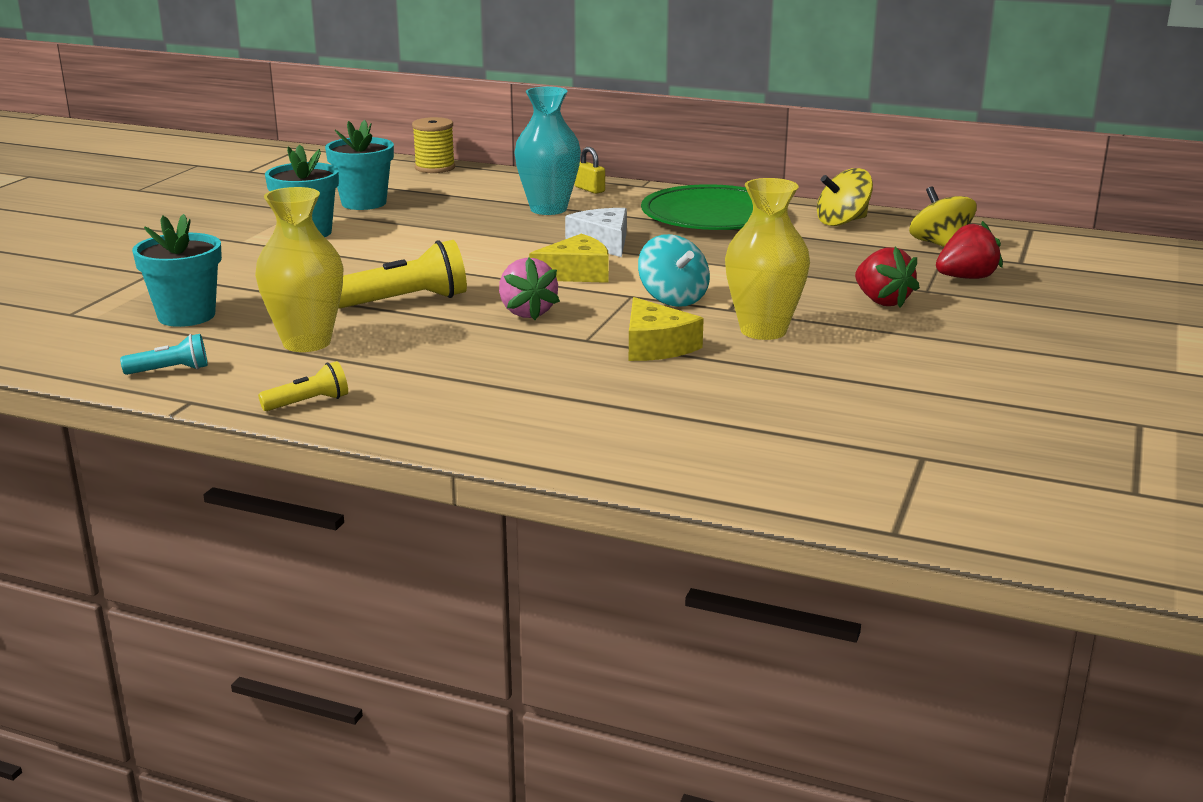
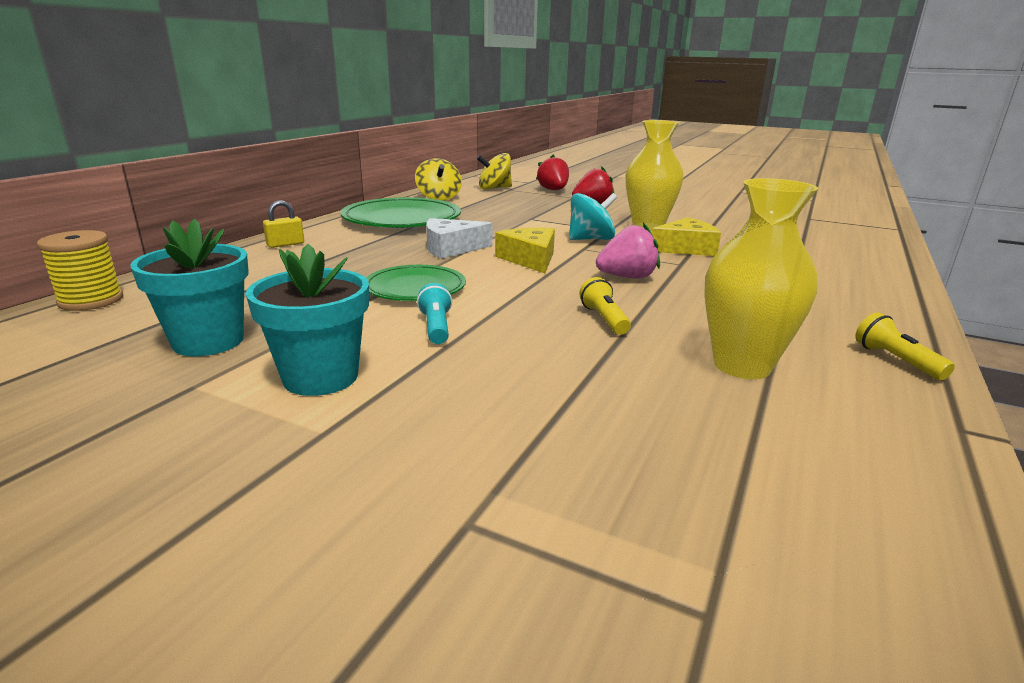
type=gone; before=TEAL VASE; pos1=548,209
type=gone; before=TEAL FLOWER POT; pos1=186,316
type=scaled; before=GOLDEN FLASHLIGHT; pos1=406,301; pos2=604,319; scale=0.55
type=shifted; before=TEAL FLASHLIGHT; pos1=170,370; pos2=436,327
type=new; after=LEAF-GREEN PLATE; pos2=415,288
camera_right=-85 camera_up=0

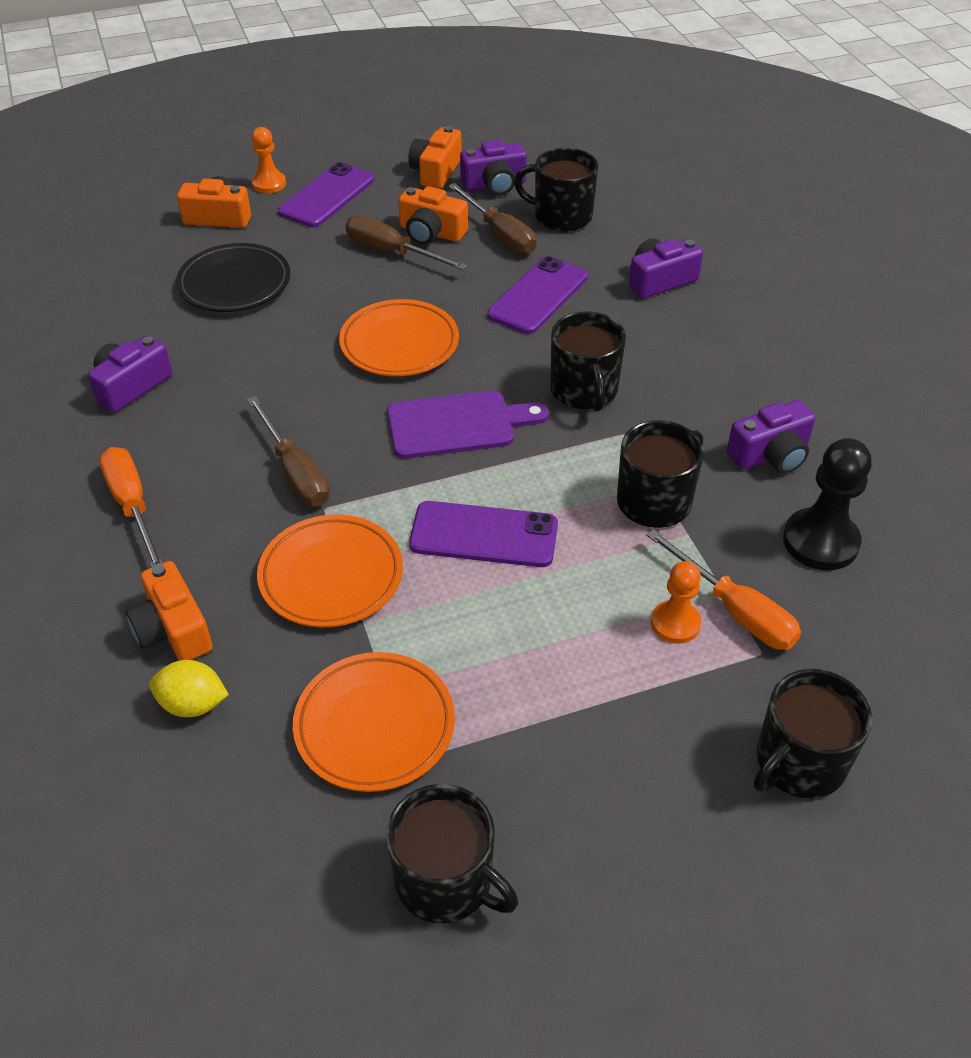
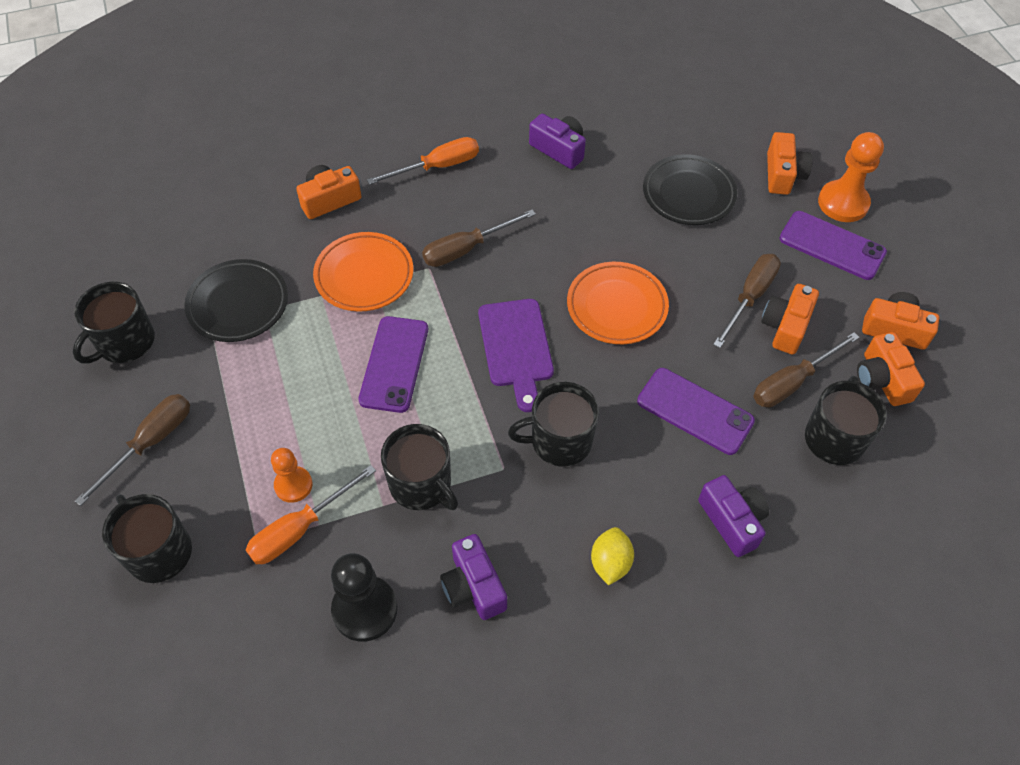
type=scaled; before=BRIGHT ORANGE PAWN; pos1=269,184; pos2=843,203; scale=1.61
type=repainted; before=ROYAL PURPLE CAMERA; after=BRIGHT ORANGE CAMERA; pos1=494,184; pos2=882,379
type=repainted; before=BRIGHT ORANGE PLATE; after=EBONY PLATE; pos1=375,726; pos2=238,304
type=shifted; before=GOLDEN LEMON; pos1=193,704; pos2=610,563
type=new; after=DARK BROWN HAND SCREWDRIVER; pos2=150,443
camera_right=90 camera_up=10

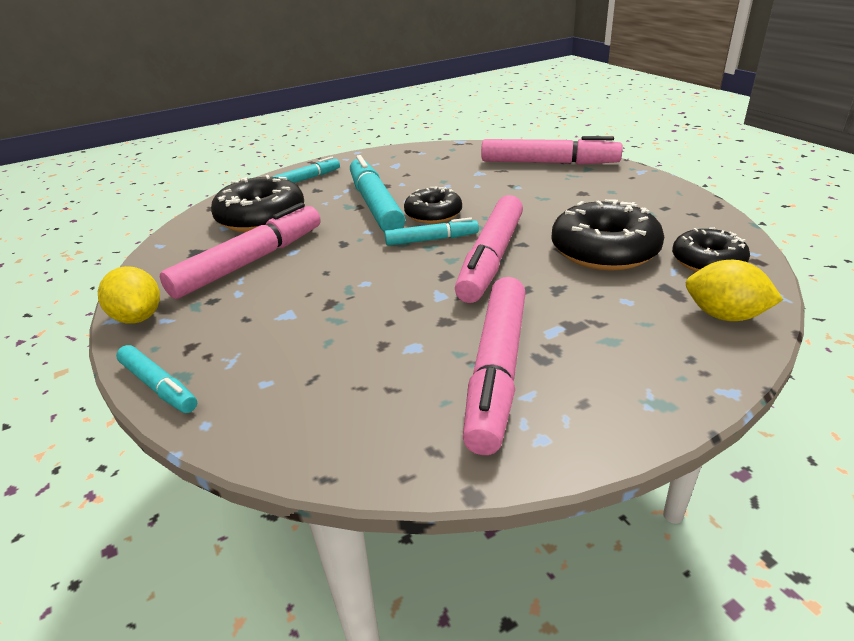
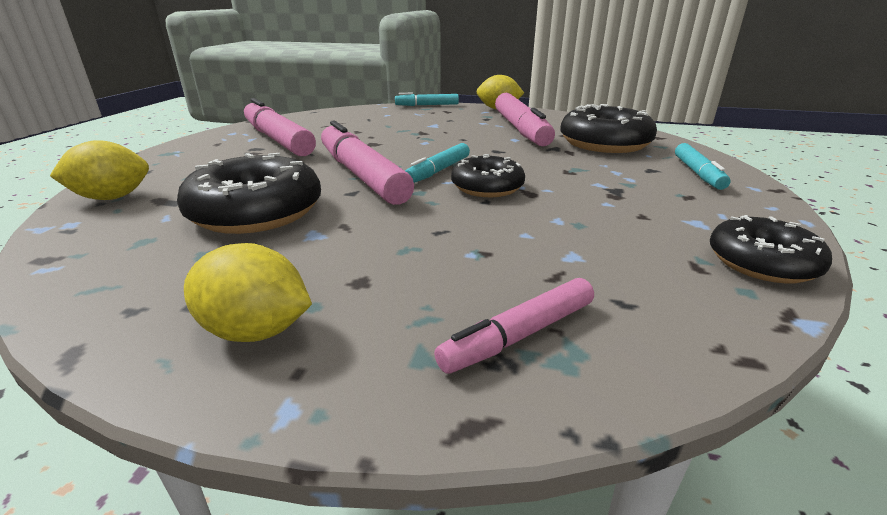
type=scaled; before=ROSY FELT PEN; pos1=549,163; pos2=519,335; scale=0.55
type=gone; before=TEAL FELT PEN; pos1=375,205
type=shifted; before=EBONY GLAZED DONUT; pos1=707,261; pos2=761,262
type=new; after=GOLDEN LEMON; pos2=256,331
camera_right=130 camera_up=-5

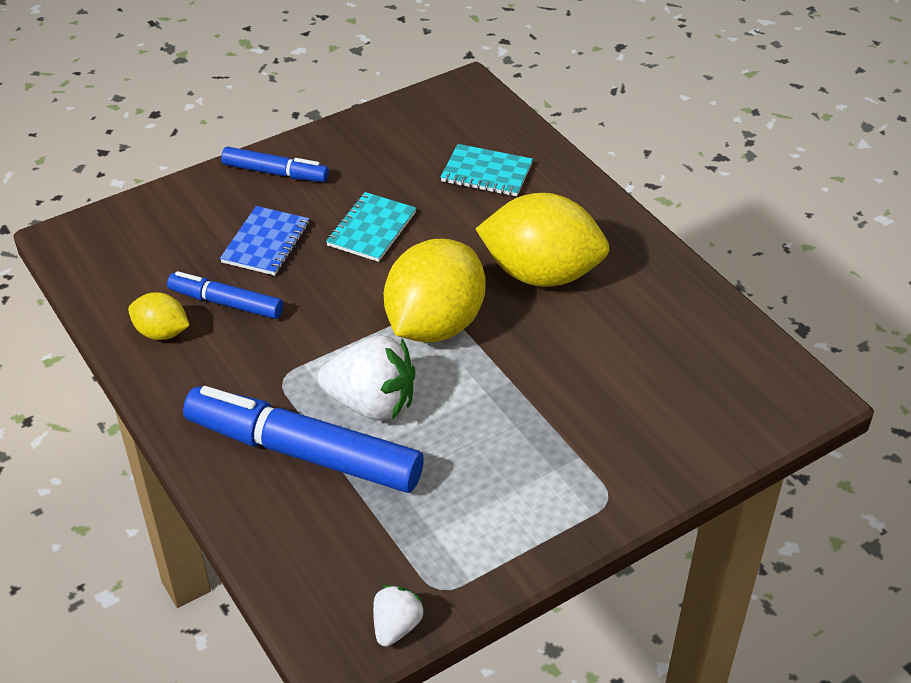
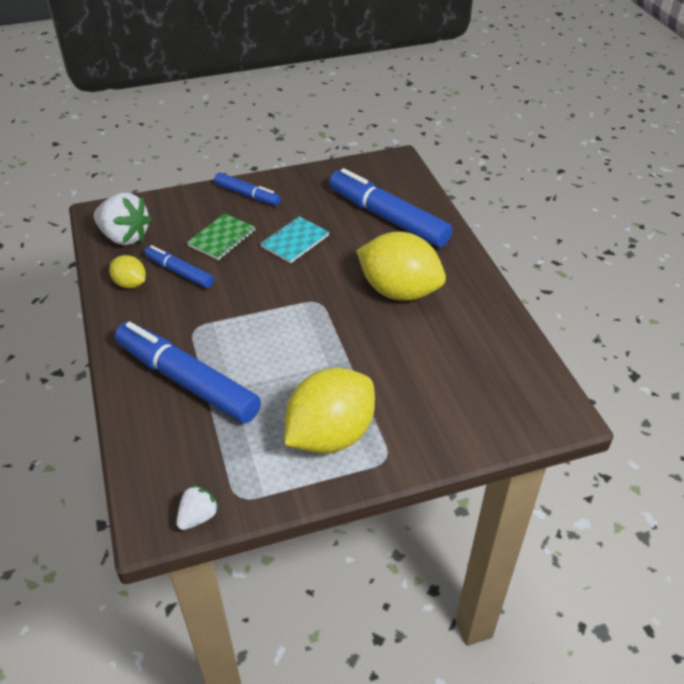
type=swapped; before=TEAL NOTEPAD; after=ROYAL BLUE FELT PEN; pos1=486,173; pos2=387,217
type=repainted; before=ROYAL BLUE NOTEPAD; after=LEAF-GREEN NOTEPAD; pos1=266,243; pos2=222,238
type=shifted; before=GOLDEN LEMON; pos1=435,325; pos2=330,435
type=shifted; before=PURE WHITE BERRY; pos1=371,403; pos2=125,237
camera_right=15 camera_up=0

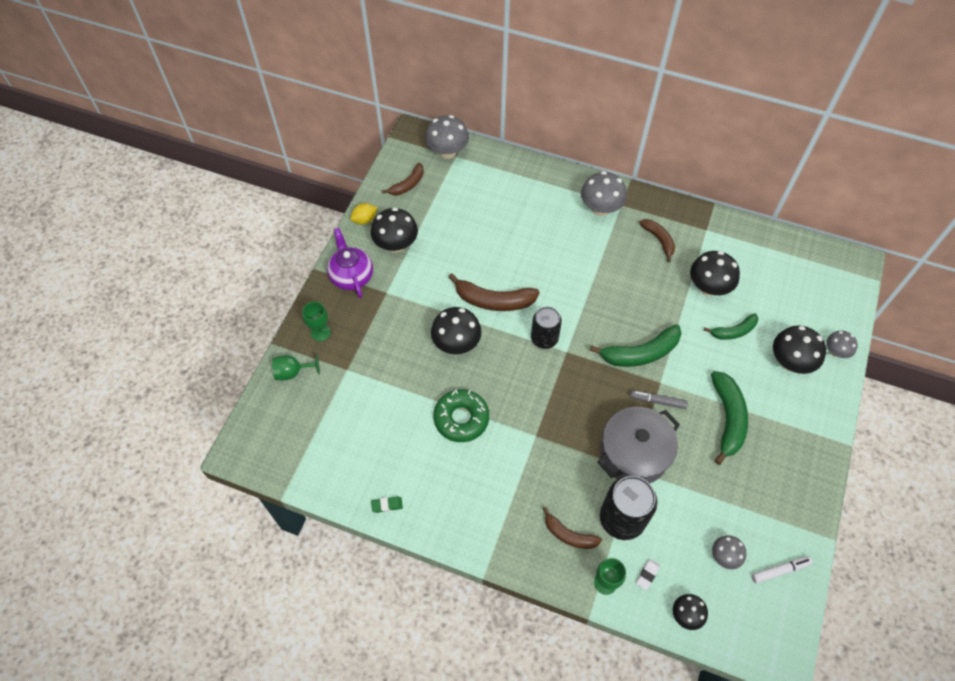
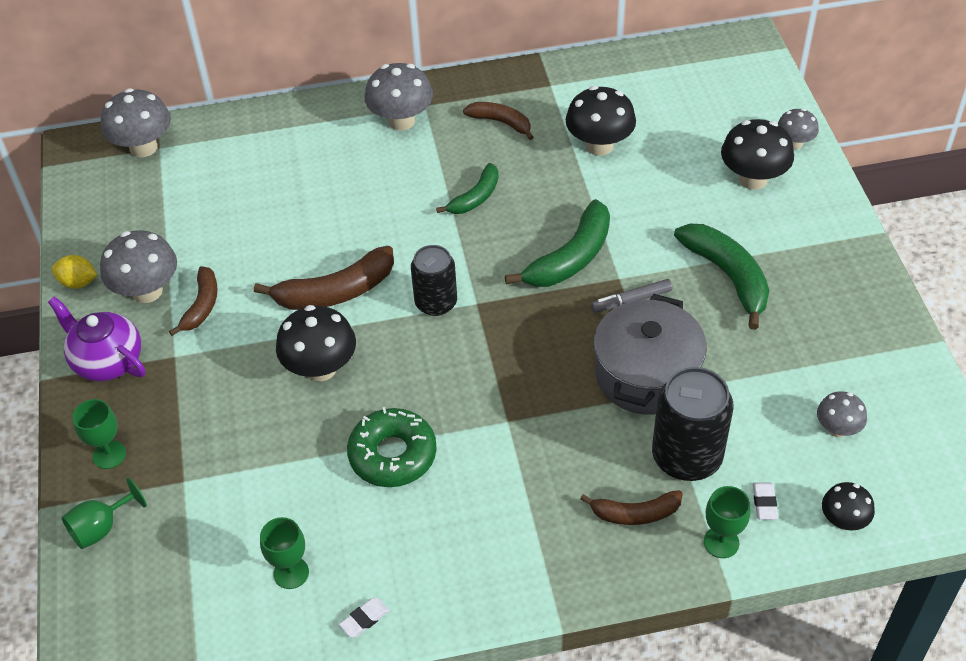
type=shifted; before=DARK BROWN TOY BANANA; pos1=408,184; pos2=202,306
type=rotated; before=GOLDEN LEMON; pos1=365,220; pos2=78,282; turn=75
type=repainted; before=EBONY FUNGUS; after=GRAY FUNGUS; pos1=396,244; pos2=147,291
type=shifted; before=LEAF-GREEN TOY BANANA; pos1=733,331; pos2=475,197
type=repainted; before=LEAF-GREEN PENCIL ERASER; after=PURE WHITE PENCIL ERASER; pos1=387,505; pos2=364,619
type=gone; before=PURE WHITE FELT PEN; pos1=780,570
type=new; after=LEAF-GREEN GOBLET; pos2=291,573
camera_right=-30 camera_up=-10

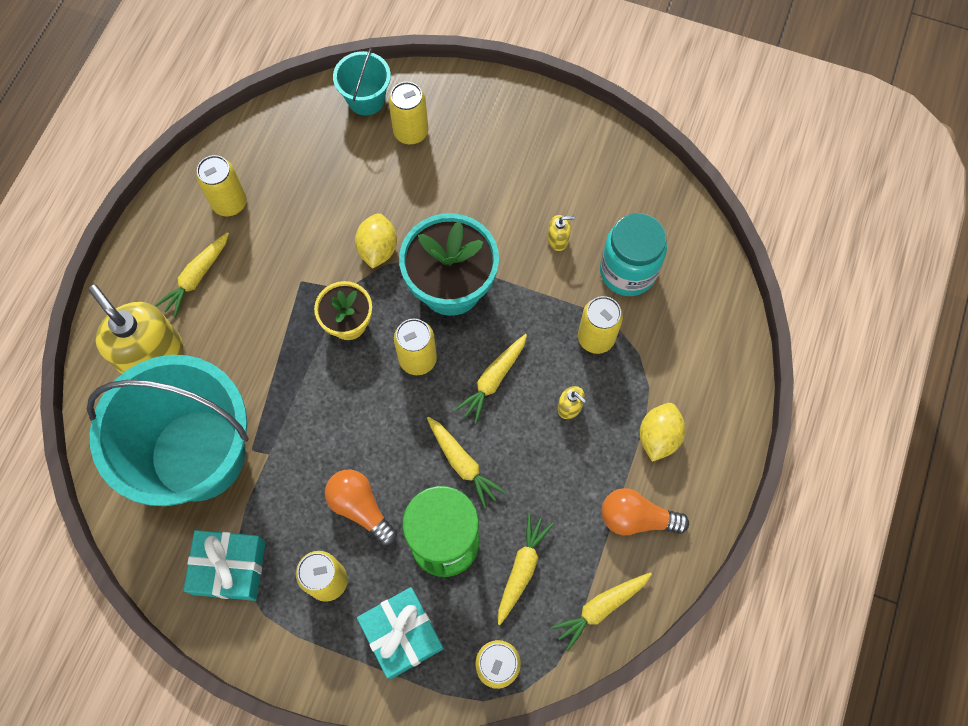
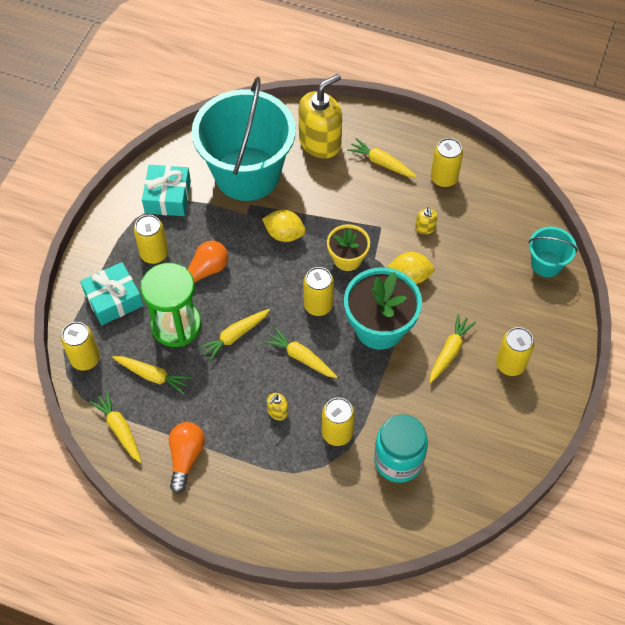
type=shifted; before=GOLDEN SODA CAN; pos1=411,132; pos2=510,364
type=shifted; before=GOLDEN SOAP DISPENSER; pos1=558,240; pos2=425,228
type=shifted; before=GOLDEN LEMON; pos1=658,437; pos2=284,234
type=new; after=GOLDEN CARROT; pos2=449,351
camera_right=90 camera_up=-10

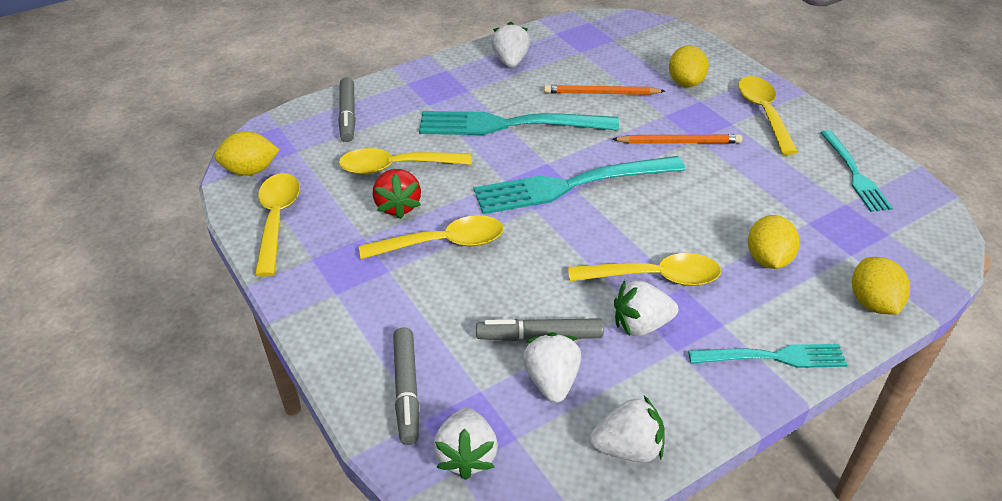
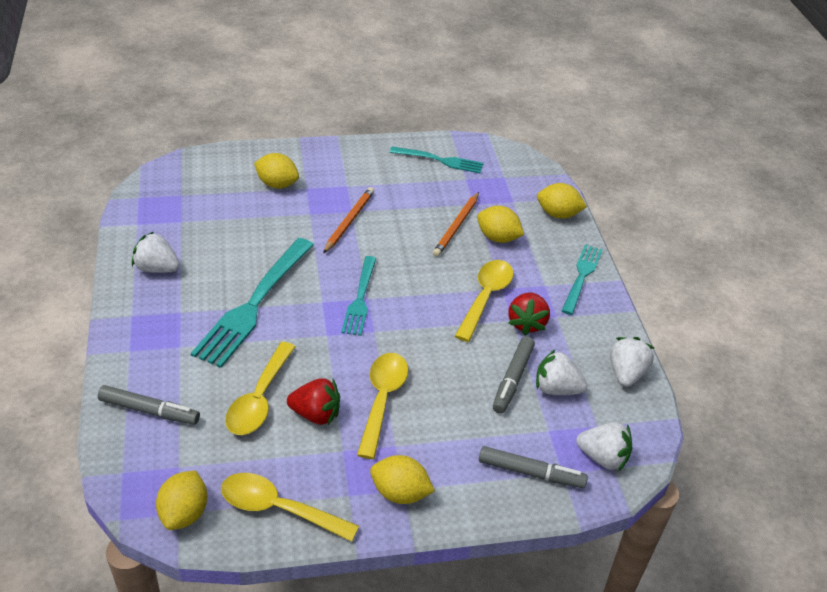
type=gone; before=GOLDEN TEASPOON; pos1=763,113
type=shifted; before=BRIGHT ORANGE LEAD PENCIL; pos1=601,93; pos2=456,226
type=scaled; before=TEAL FORK; pos1=572,185; pos2=360,298; scale=0.59
type=repainted; before=PURE WHITE BERRY; after=RED BERRY; pos1=641,325; pos2=526,323
type=new; after=GOLDEN LEMON; pos2=400,493
camera_right=-70 camera_up=0

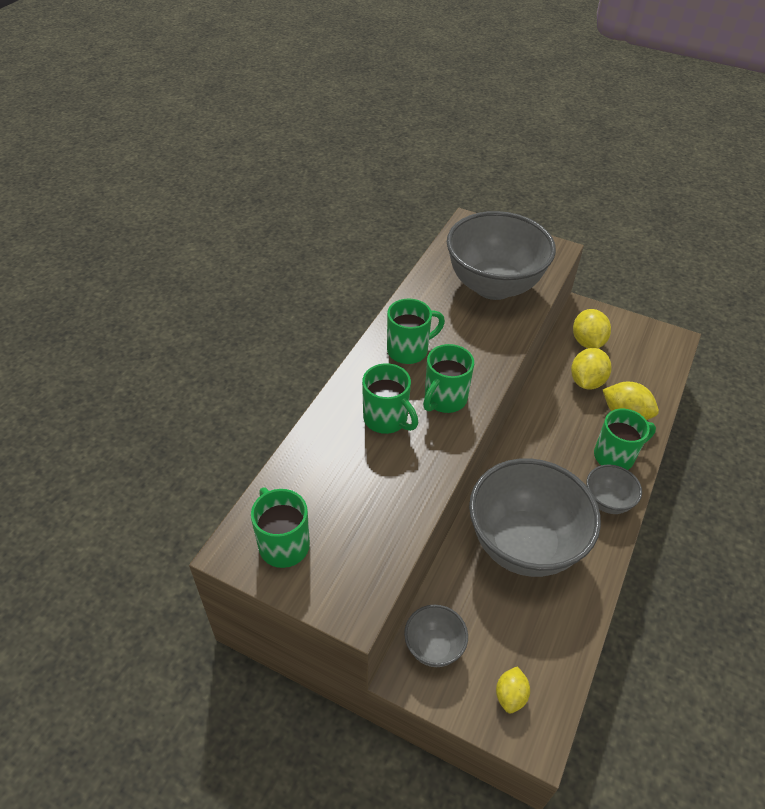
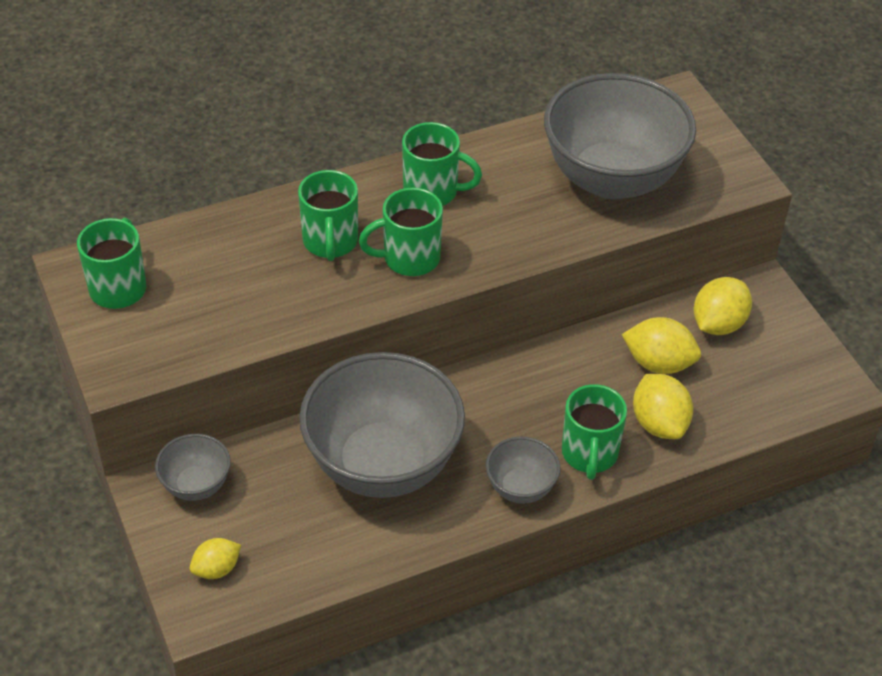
type=rotated; before=GOLDEN LEMON; pos1=586,381; pos2=658,363; turn=45
type=rotated; before=LEAF-GREEN COFFEE MUG; pos1=615,456; pos2=589,454; turn=75
camera_right=40 camera_up=0

